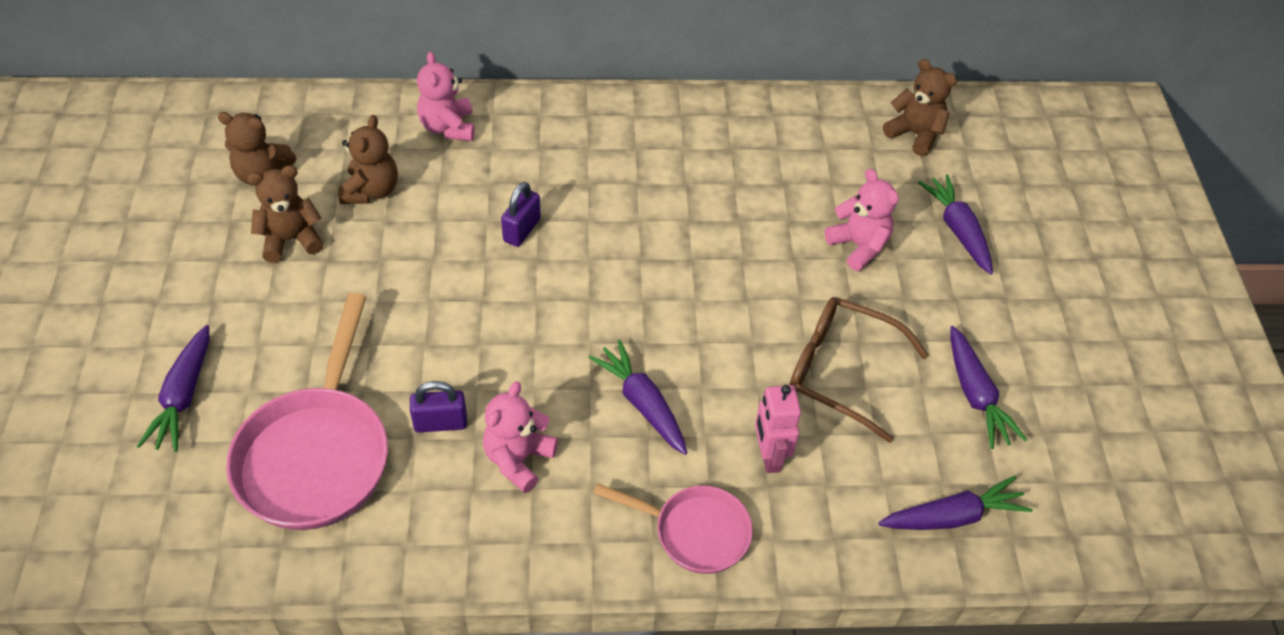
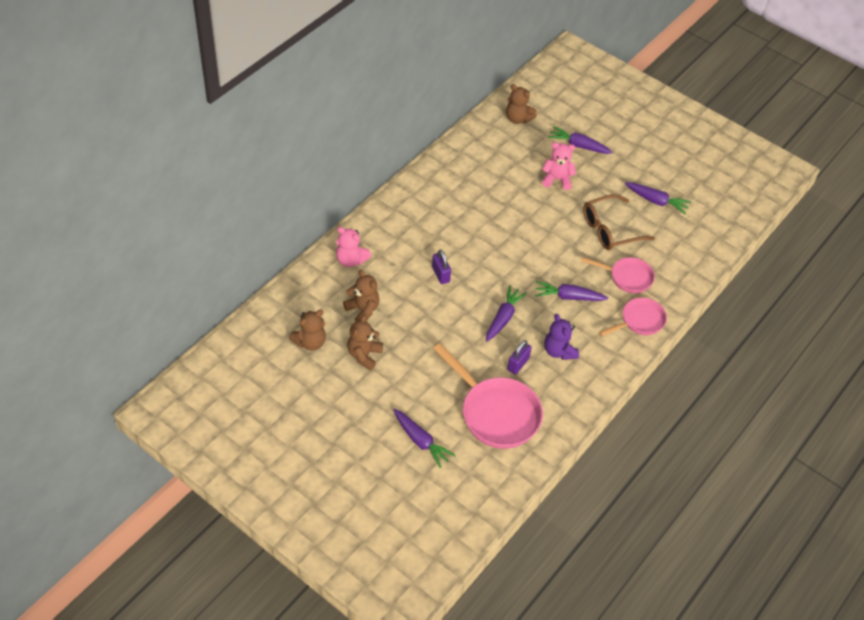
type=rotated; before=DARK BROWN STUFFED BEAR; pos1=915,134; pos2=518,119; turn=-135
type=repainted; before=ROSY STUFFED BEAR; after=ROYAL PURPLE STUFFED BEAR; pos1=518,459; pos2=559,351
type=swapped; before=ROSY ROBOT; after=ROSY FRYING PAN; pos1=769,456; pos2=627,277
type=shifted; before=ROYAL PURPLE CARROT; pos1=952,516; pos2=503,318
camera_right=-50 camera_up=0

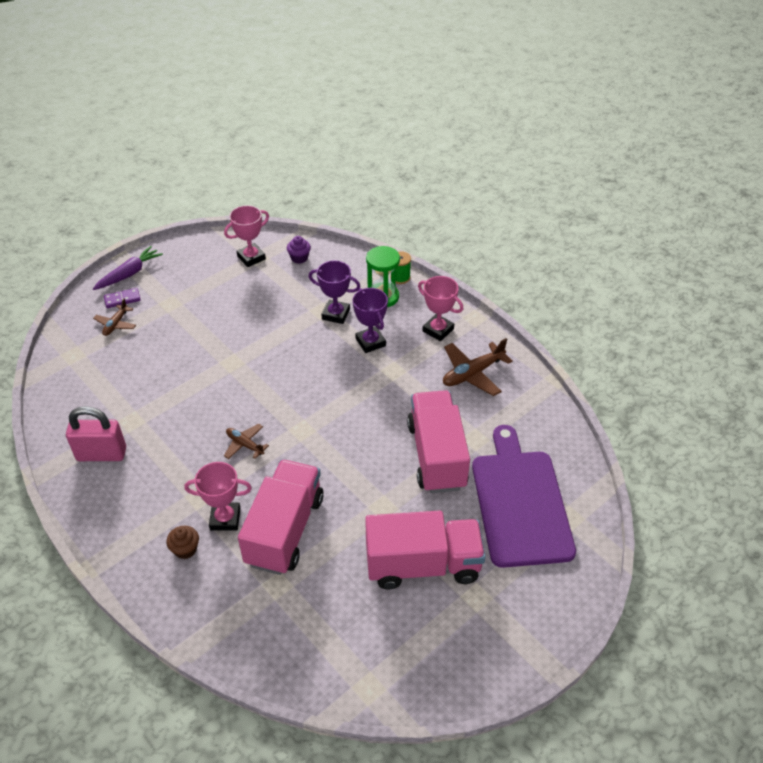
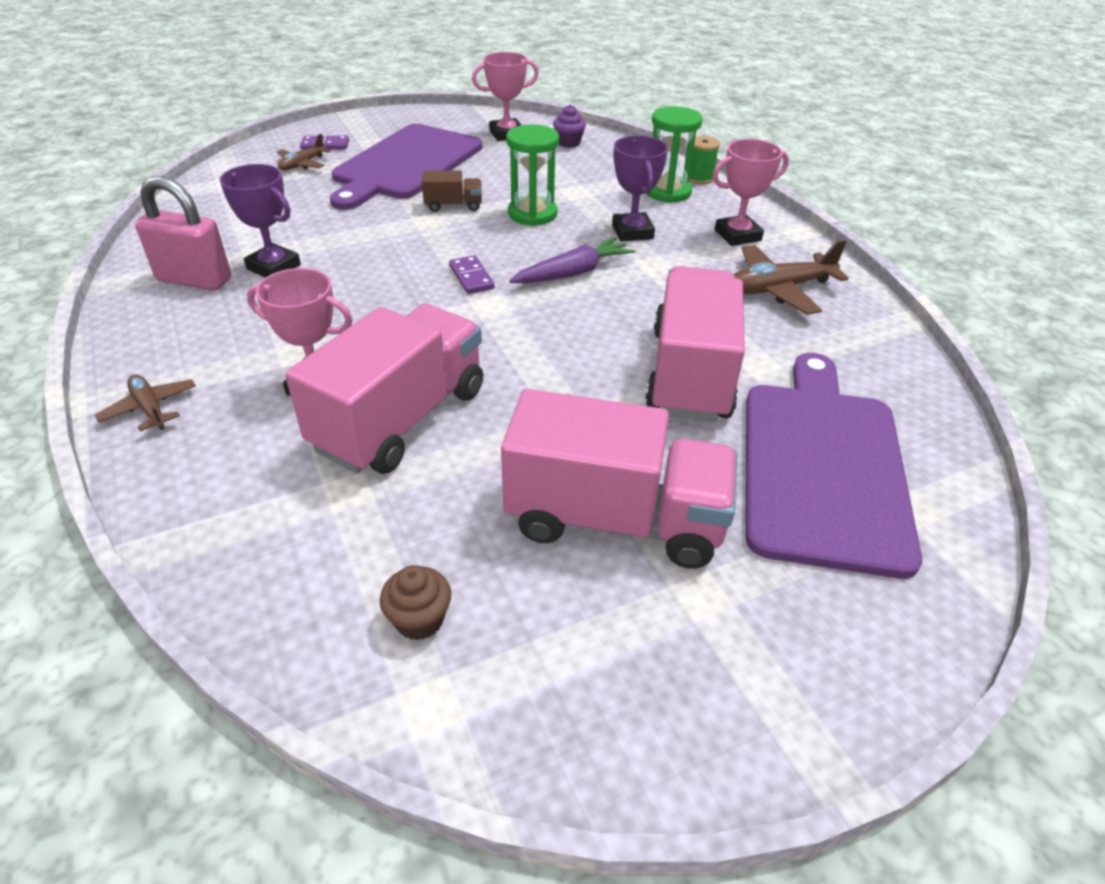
type=shifted; before=ROYAL PURPLE CARROT; pos1=129,274; pos2=573,273
type=shifted; before=ROYAL PURPLE TROPHY; pos1=336,314; pos2=274,267
type=rotated; before=ROSY TROPHY; pos1=438,330; pos2=737,235; turn=-75
type=shifted; before=DARK BROWN PLANE; pos1=245,444; pos2=150,409
type=shifted; before=DARK BROWN CUPCAKE; pos1=185,549; pos2=419,620
type=new; after=ROYAL PURPLE BREAD BOARD; pos2=406,164
type=new; after=LEAF-GREEN SANDGLASS; pos2=532,214
type=new; after=DARK BROWN TRUCK; pos2=453,206
type=new; after=ROYAL PURPLE DOMINO TILE; pos2=471,277
camera_right=15 camera_up=-5

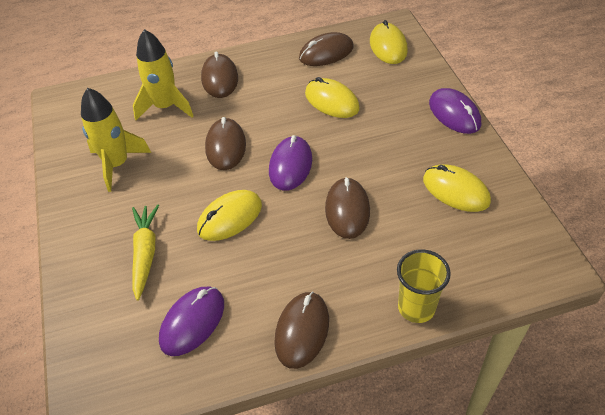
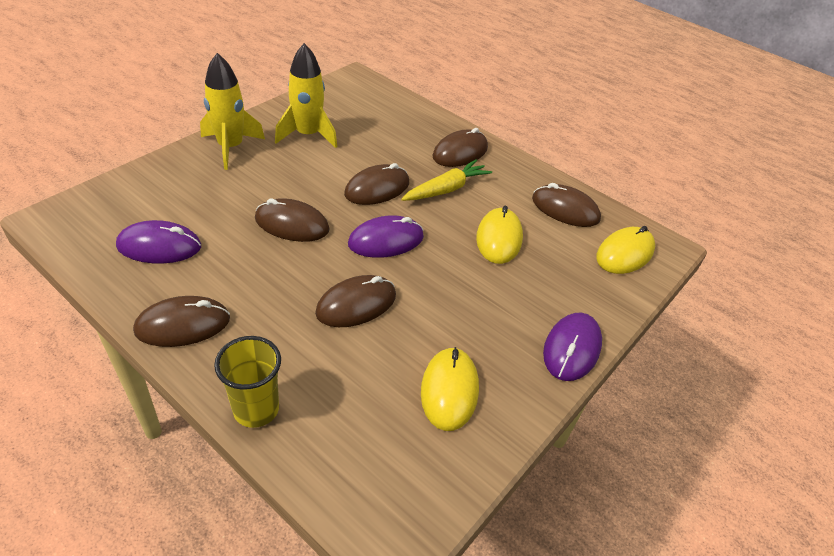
type=shifted; before=GOLDEN TOY ROCKET; pos1=165,107; pos2=231,147
type=repainted; before=GOLDEN MOUSE; after=DARK BROWN MOUSE; pos1=230,217; pos2=292,224
type=shifted; before=GOLDEN CARROT; pos1=145,253; pos2=446,189
camera_right=50 camera_up=-5

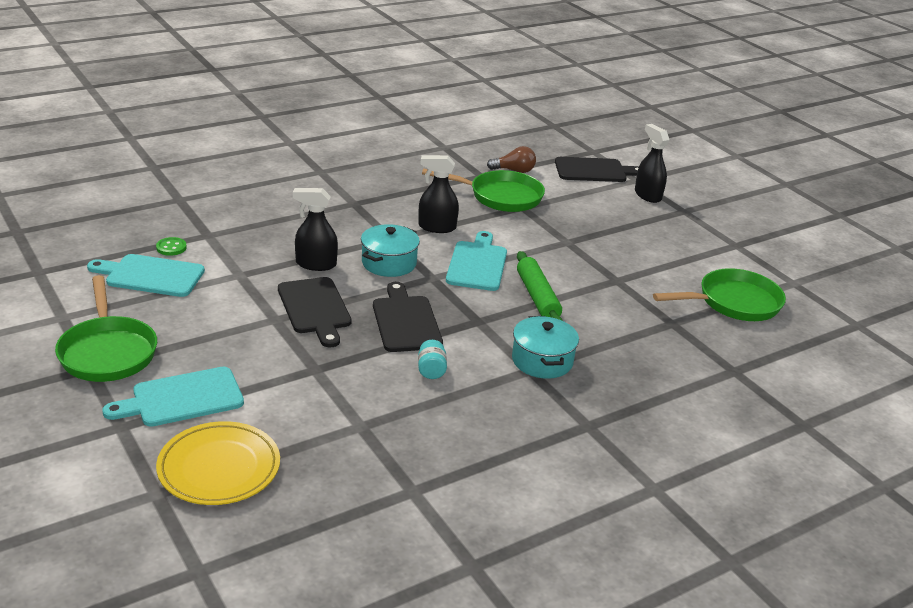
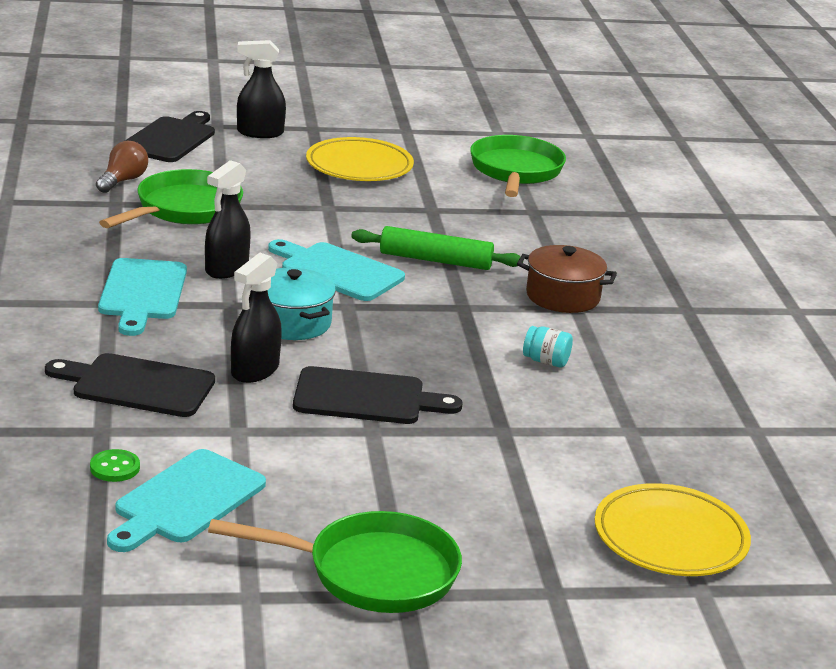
type=shifted; before=EBONY BREAD BOARD; pos1=405,321; pos2=137,385
type=repainted; before=TEAL STOCKPOT; after=DARK BROWN STOCKPOT; pos1=542,361; pos2=563,296
type=shifted; before=TEAL BREAD BOARD; pos1=182,398; pos2=142,293
type=new; after=GOLDEN PLATE; pos2=359,166
camera_right=-65 camera_up=-5

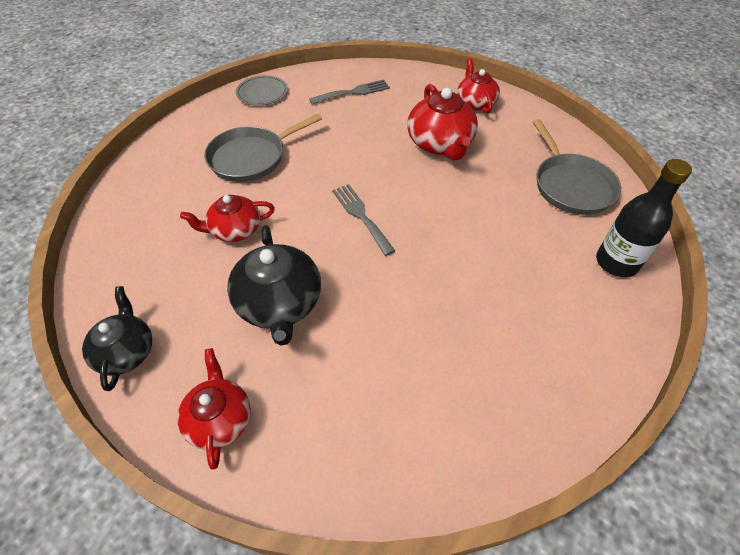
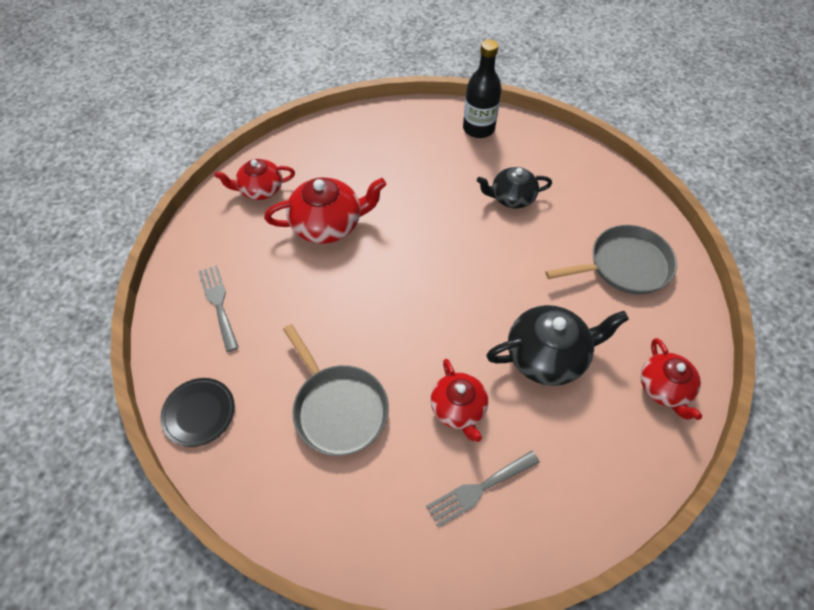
type=repainted; before=GRAY PLATE; after=EBONY PLATE; pos1=262,93; pos2=199,413
type=shifted; before=GRAY FRYING PAN; pos1=571,186; pos2=625,265
type=shifted; before=GRAY FORK; pos1=361,216; pos2=479,489
type=shifted; before=EBONY TEA POT; pos1=126,352; pos2=511,197
type=rotated; before=RED TEA POT; pos1=220,419; pos2=664,388; turn=-90
camera_right=-90 camera_up=5

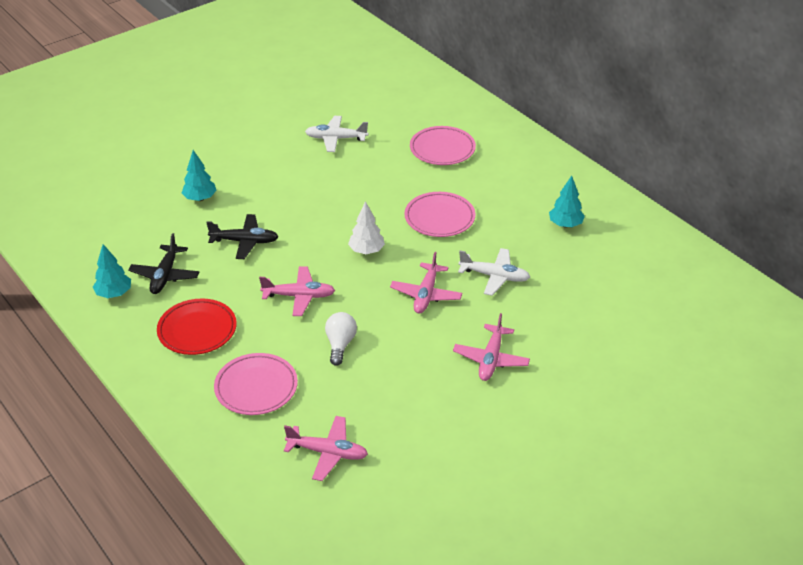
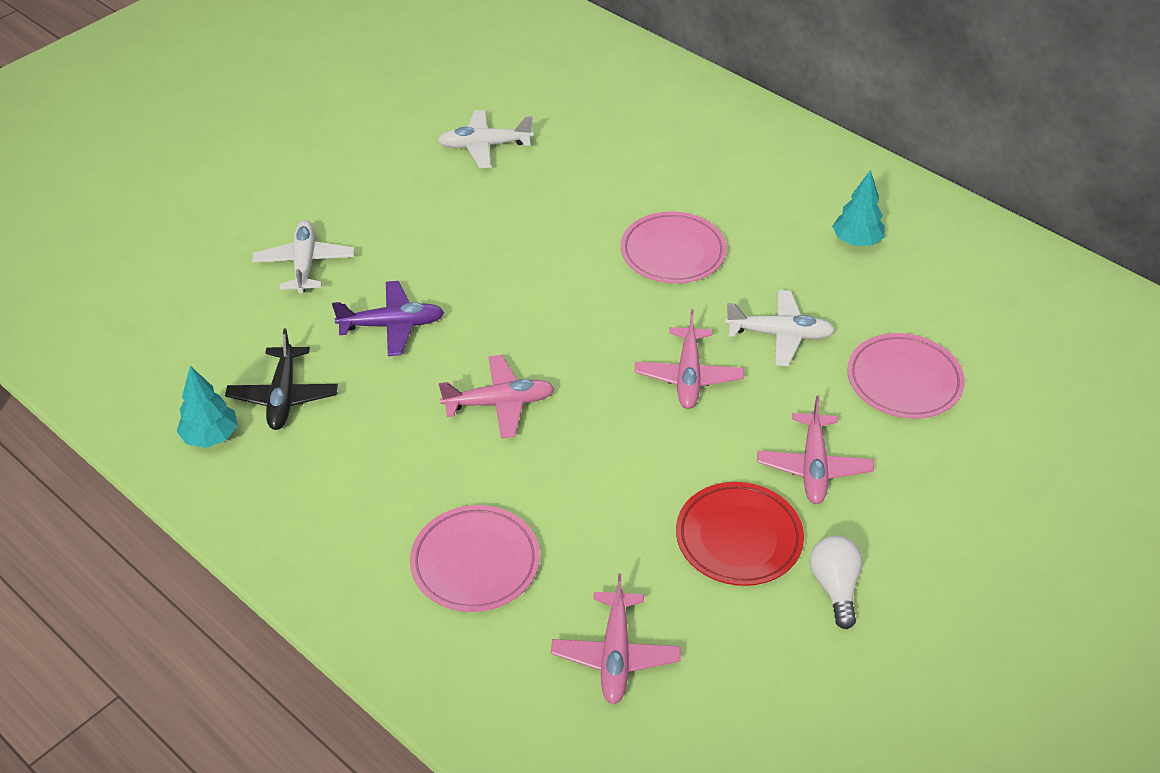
type=shifted; before=ROSY PLATE; pos1=442,149; pos2=904,381
type=swapped; before=TEAL TOY TREE; after=PURE WHITE PLANE; pos1=200,198; pos2=305,264
type=gone; before=PURE WHITE TOY TREE; pos1=366,251
type=repainted; before=EBONY PLANE; after=ROYAL PURPLE PLANE; pos1=245,241; pos2=392,325
type=shifted; before=RED PLATE; pos1=197,330; pos2=738,538
type=shifted; before=PURE WHITE LIGHTBULB; pos1=340,344; pos2=835,587
type=rotated; before=ROSY PLANE; pos1=328,453; pos2=615,655; turn=90
camera_right=-10 camera_up=5

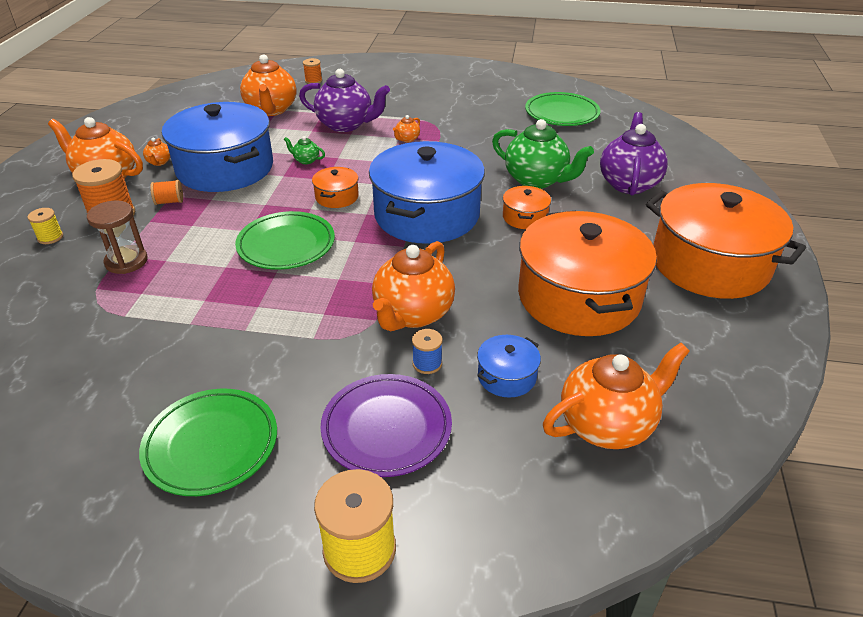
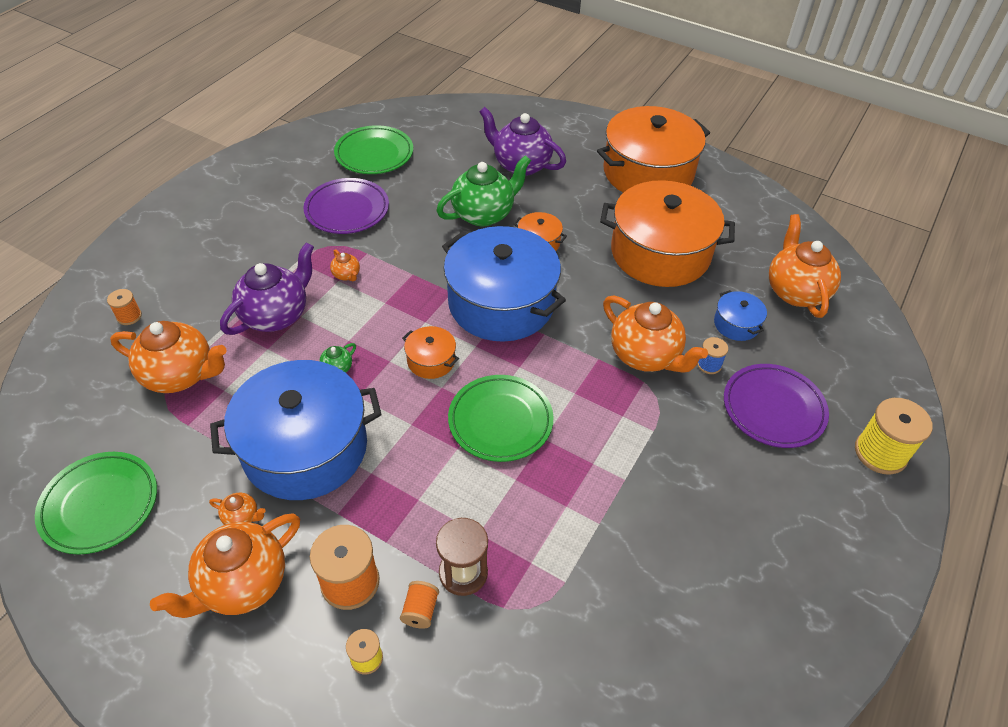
type=shifted; before=BRIGHT ORANGE REEL OF THREAD; pos1=169,202; pos2=420,610
type=shifted; before=LEAF-GREEN PLATE; pos1=211,445; pos2=100,505
type=new; after=ROYAL PURPLE PLATE; pos2=347,210
camera_right=-70 camera_up=10

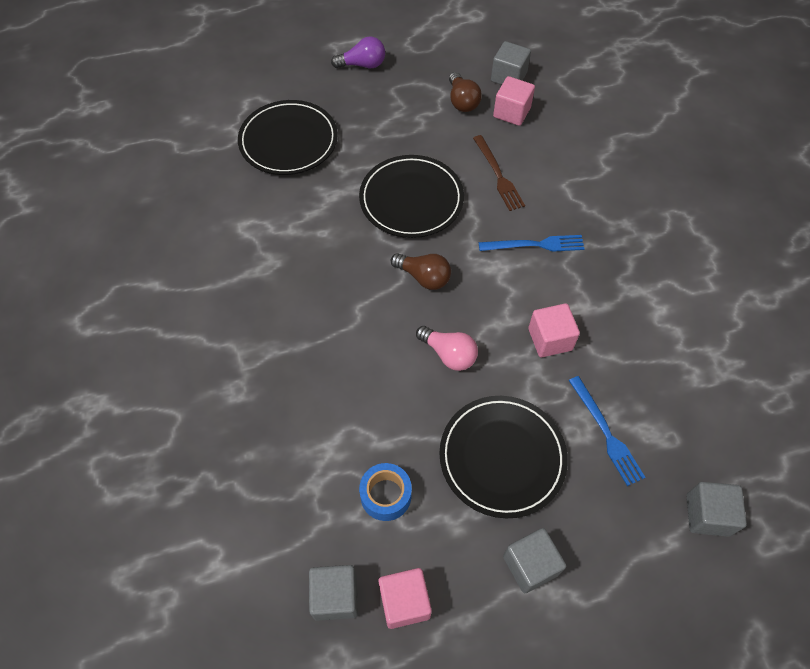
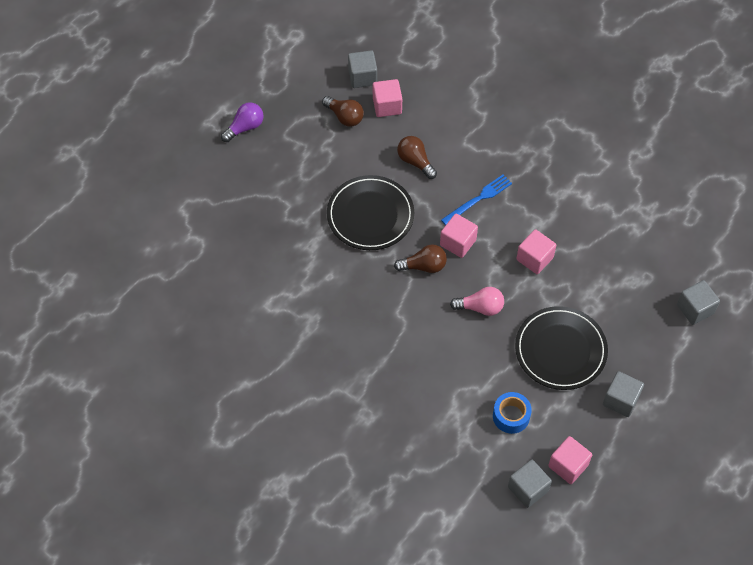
type=gone; before=EBONY PLATE; pos1=288,141
type=swapped; before=DARK BROWN FORK; after=DARK BROWN LIGHTBULB; pos1=498,175; pos2=415,161
type=gone; before=ROYAL BLUE FORK; pos1=606,433
type=new; after=ROSY SOLID CUBE; pos2=458,242
camera_right=-35 camera_up=0

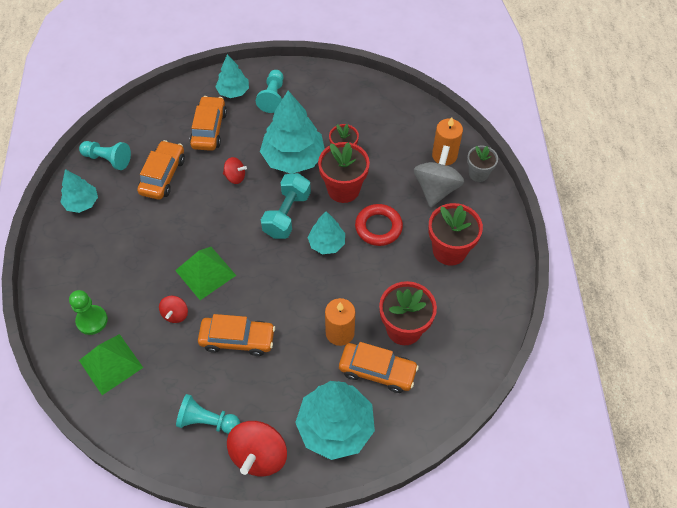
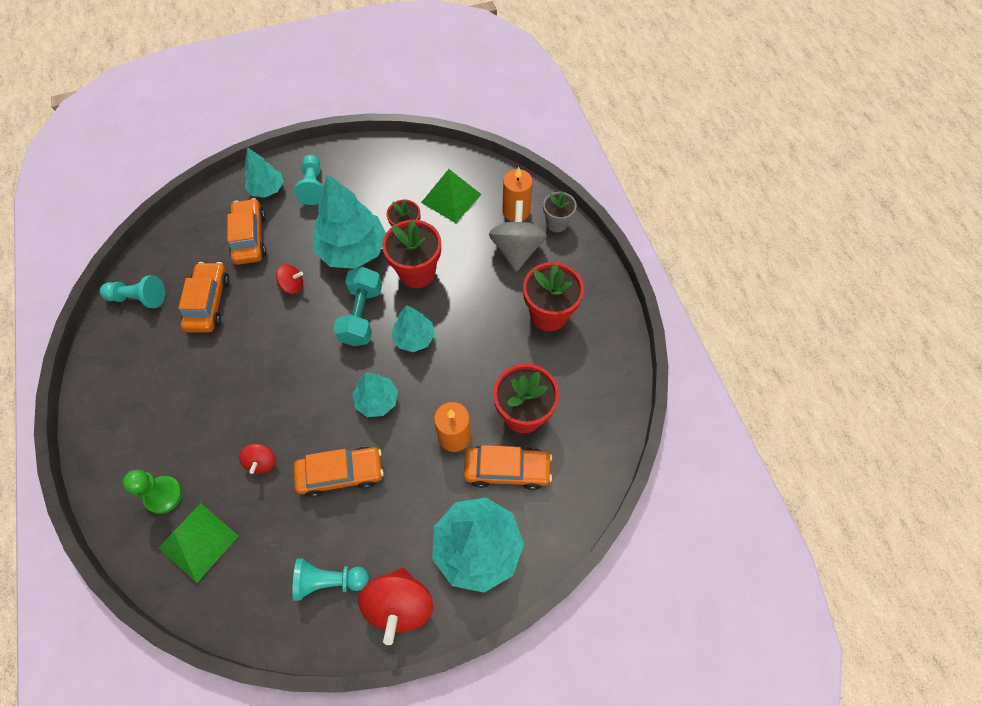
type=shifted; before=TEAL TOY TREE; pos1=82,203; pos2=377,400
type=gone; before=RED TORUS; pos1=378,227
type=shifted; before=LEAF-GREEN PYRAMID; pos1=205,273; pos2=451,198
camera_right=-15 camera_up=5

